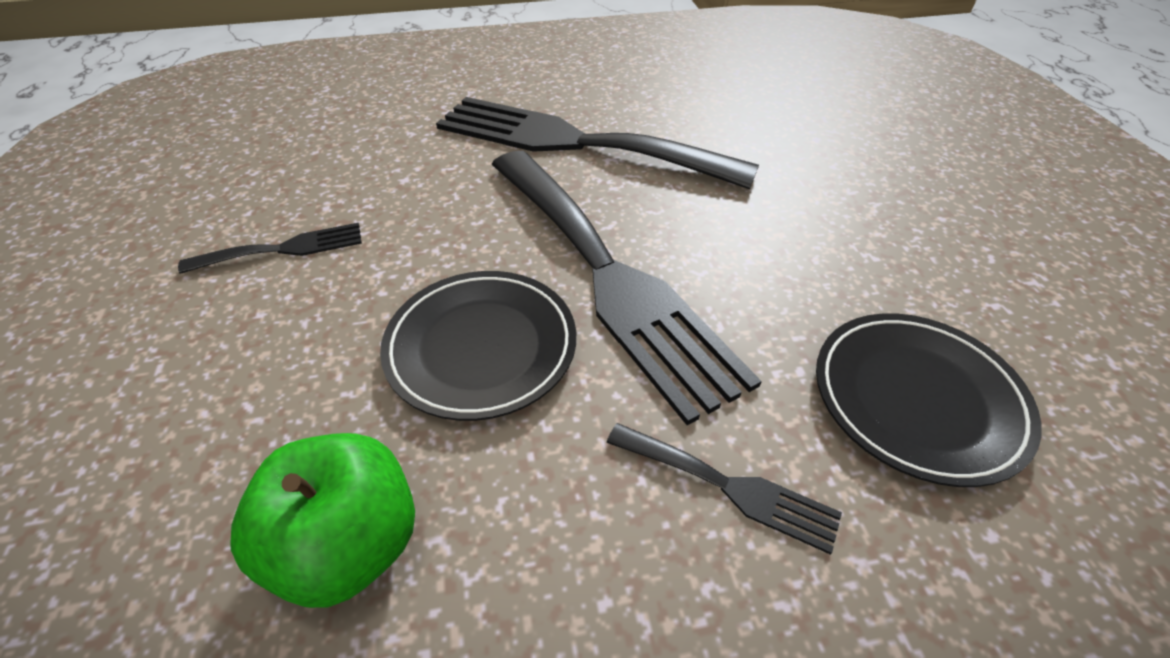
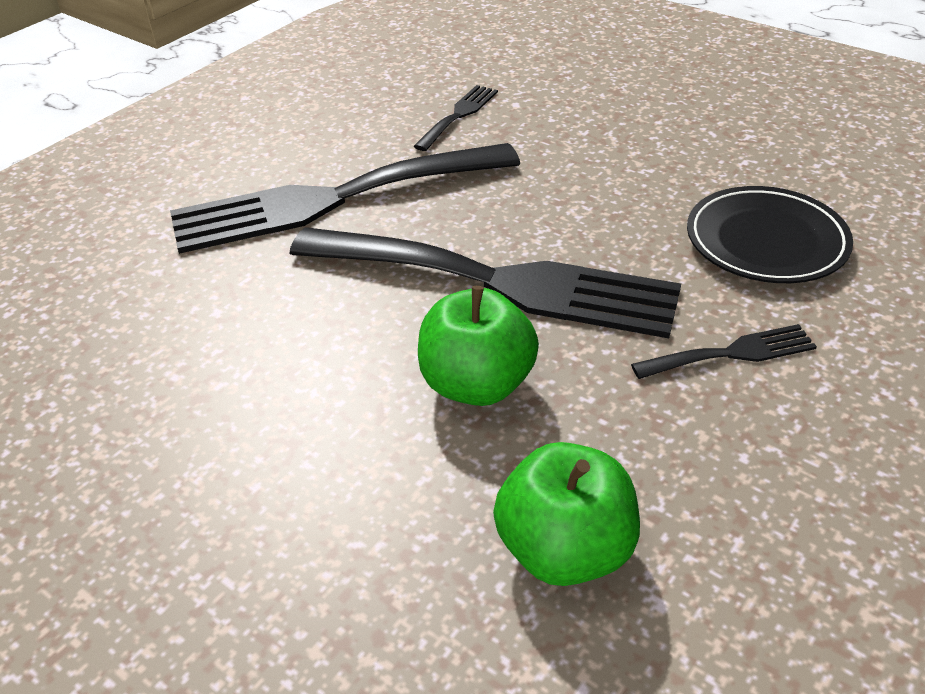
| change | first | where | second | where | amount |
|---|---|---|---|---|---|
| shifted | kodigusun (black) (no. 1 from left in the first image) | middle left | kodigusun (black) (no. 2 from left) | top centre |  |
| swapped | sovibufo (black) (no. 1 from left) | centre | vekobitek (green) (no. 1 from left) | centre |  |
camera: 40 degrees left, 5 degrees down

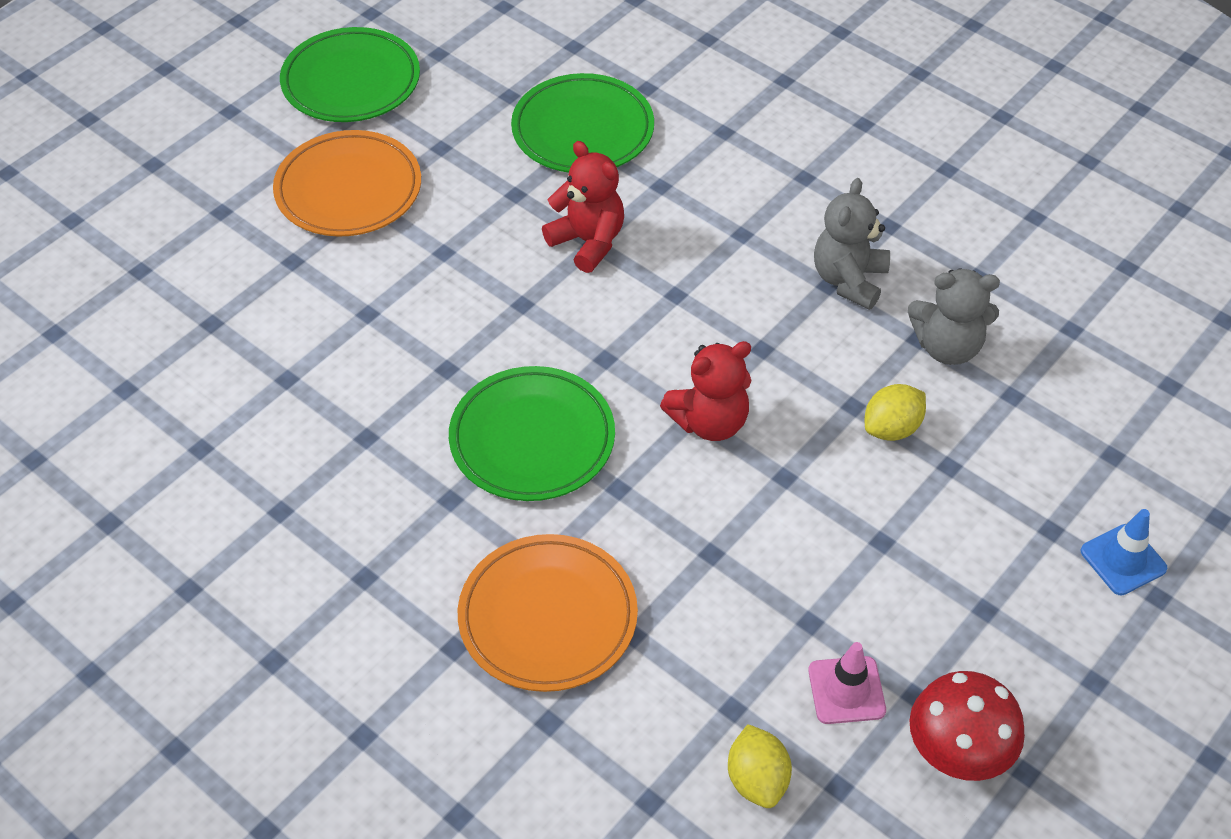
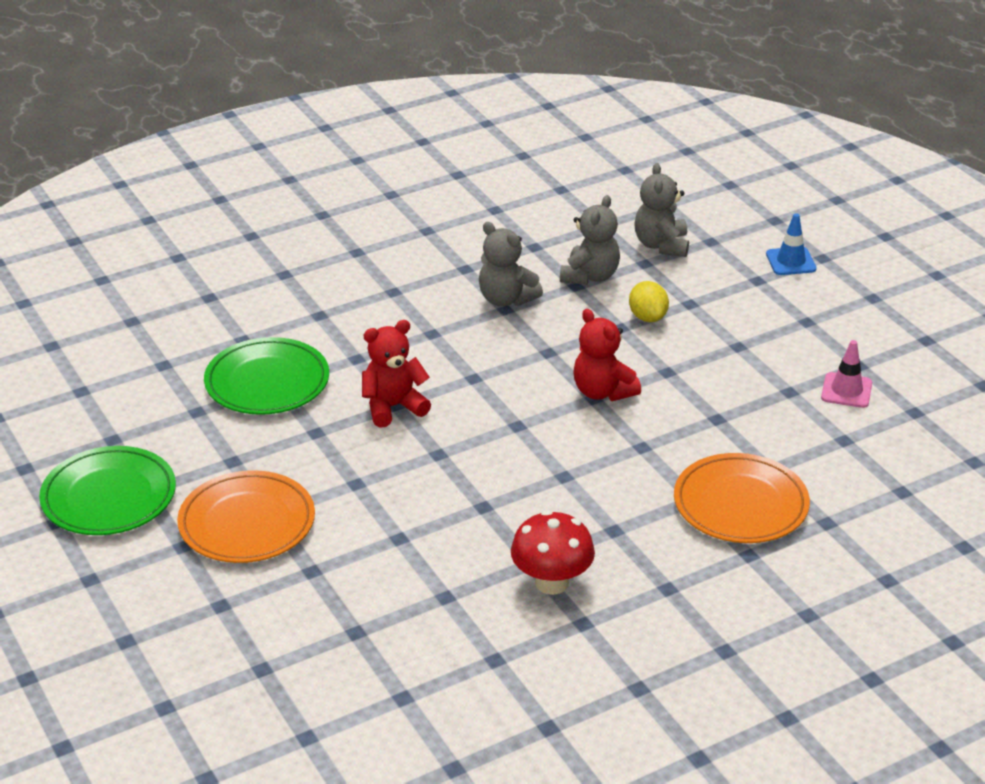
| change | first | where | second | where | amount |
|---|---|---|---|---|---|
| rotated | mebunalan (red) (no. 2 from left) | centre |  | centre | 150 degrees clockwise |
| gone | sovibufo (green) (no. 2 from left) | centre |  |  |  |
| shifted | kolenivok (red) | bottom right |  | bottom centre |  |
| gone | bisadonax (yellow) (no. 1 from left) | bottom centre |  |  |  |
| new |  |  | mebunalan (grey) (no. 3 from left) | top right |  |
camera: 70 degrees left, 15 degrees down

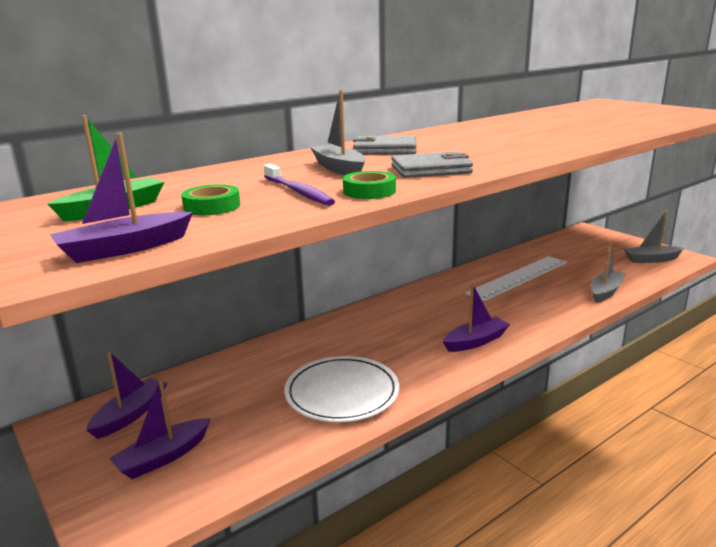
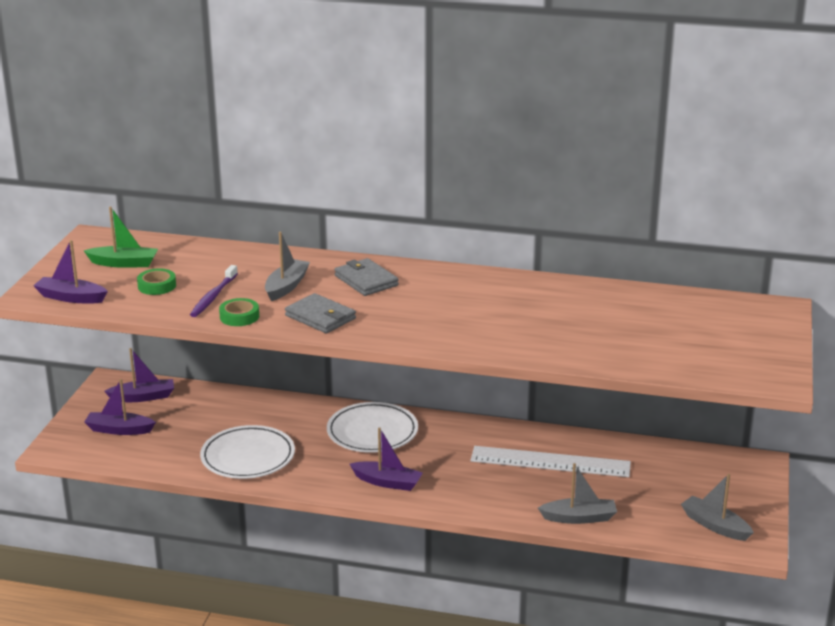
| change | first | where | second | where | amount |
|---|---|---|---|---|---|
| new |  |  | sovibufo (white) (no. 2 from left) | bottom centre |  |
camera: 50 degrees right, 5 degrees up

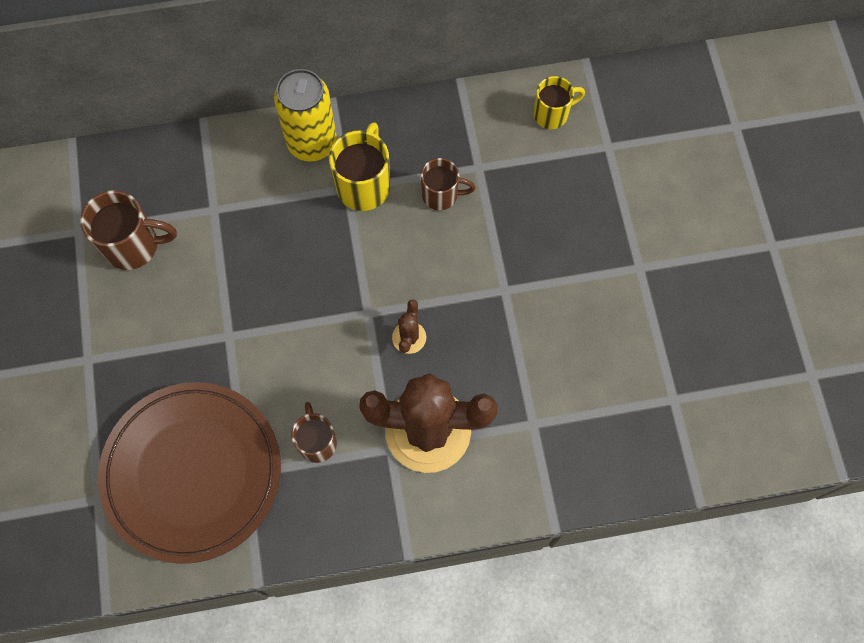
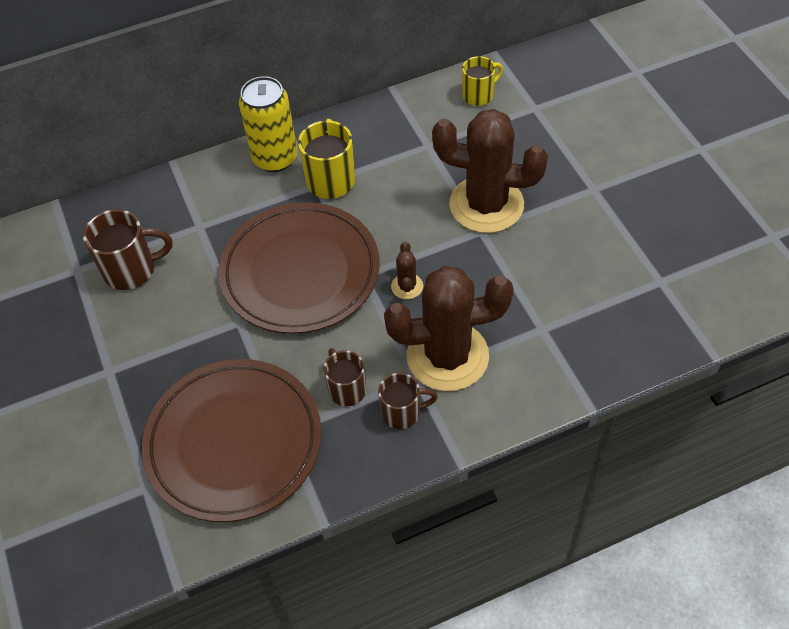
| change | first | where | second | where | amount |
|---|---|---|---|---|---|
| shifted | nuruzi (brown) (no. 3 from left) | top centre |  | centre |  |
| new |  |  | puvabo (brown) (no. 3 from left) | top centre |  |
| new |  |  | sovibufo (brown) (no. 2 from left) | centre |  |
camera: 10 degrees left, 15 degrees down

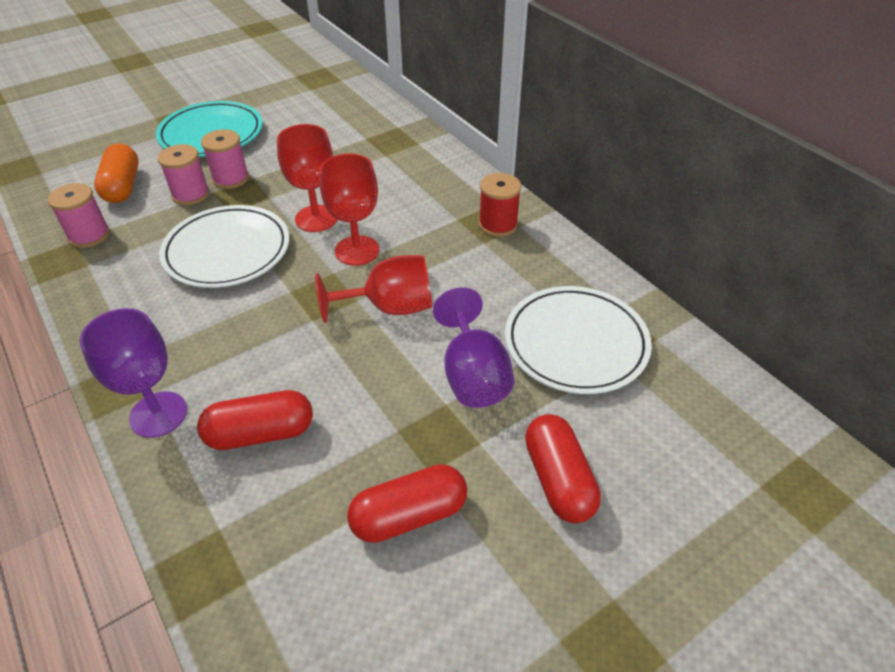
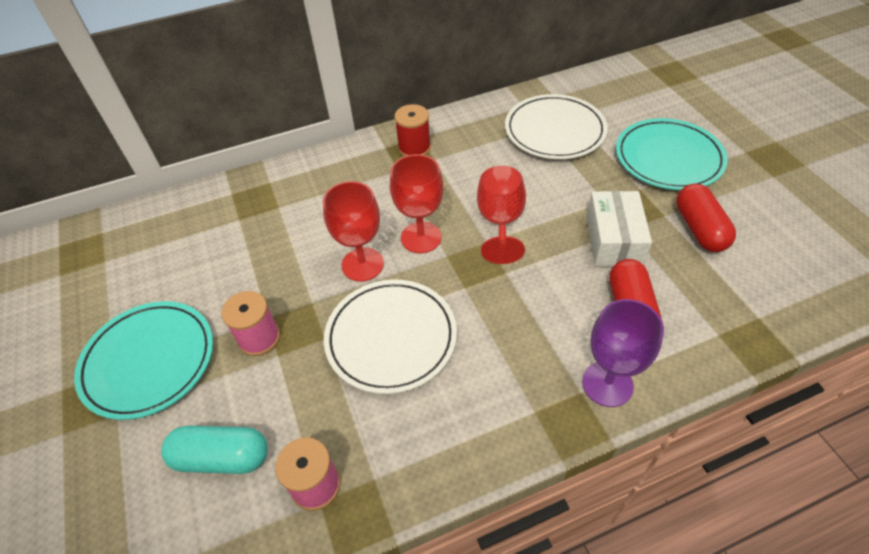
| change | first | where | second | where | amount |
|---|---|---|---|---|---|
| repainted | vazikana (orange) | top left | vazikana (turquoise) | bottom left |  |
| gone | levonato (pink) (no. 2 from left) | top left |  |  |  |
| gone | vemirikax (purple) (no. 2 from left) | centre |  |  |  |
| swapped | vazikana (red) (no. 3 from left) | bottom centre | sovibufo (turquoise) (no. 2 from left) | top right |  |
| new |  |  | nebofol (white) | middle right |  |
camera: 75 degrees left, 5 degrees up

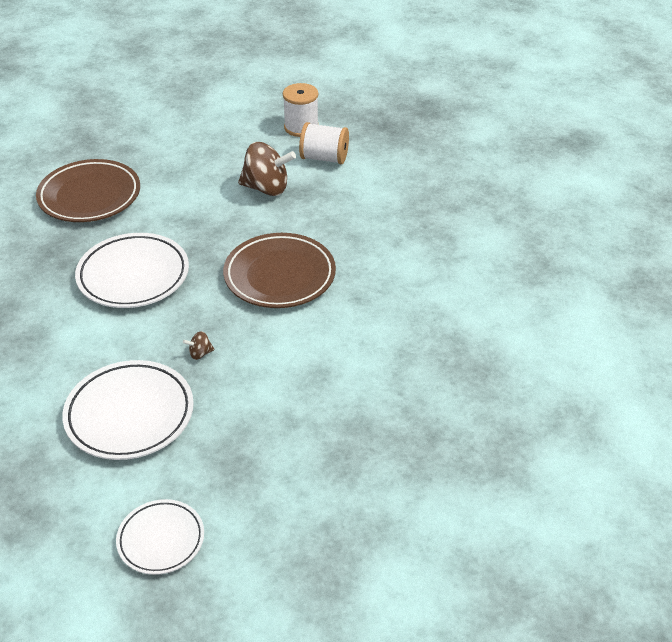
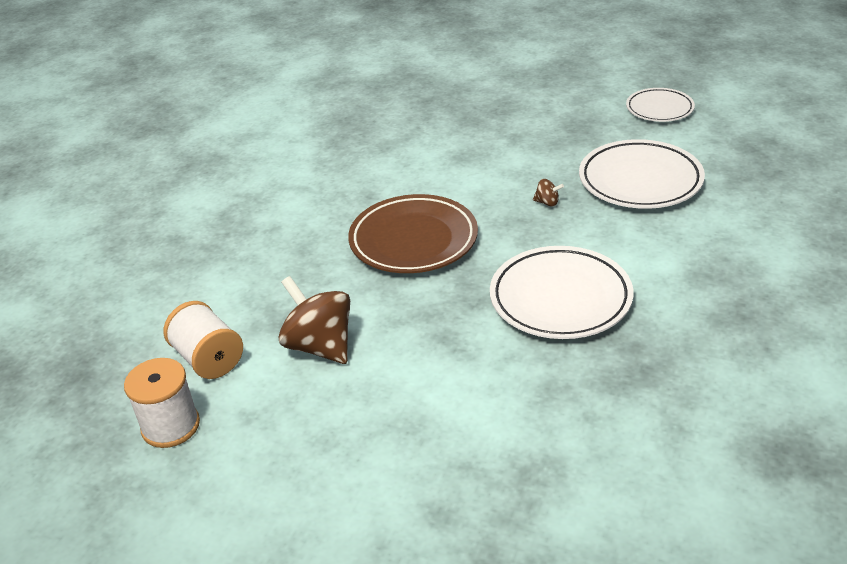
| change | first | where | second | where | amount |
|---|---|---|---|---|---|
| gone | sovibufo (brown) (no. 1 from left) | top left |  |  |  |
camera: 140 degrees left, 5 degrees down

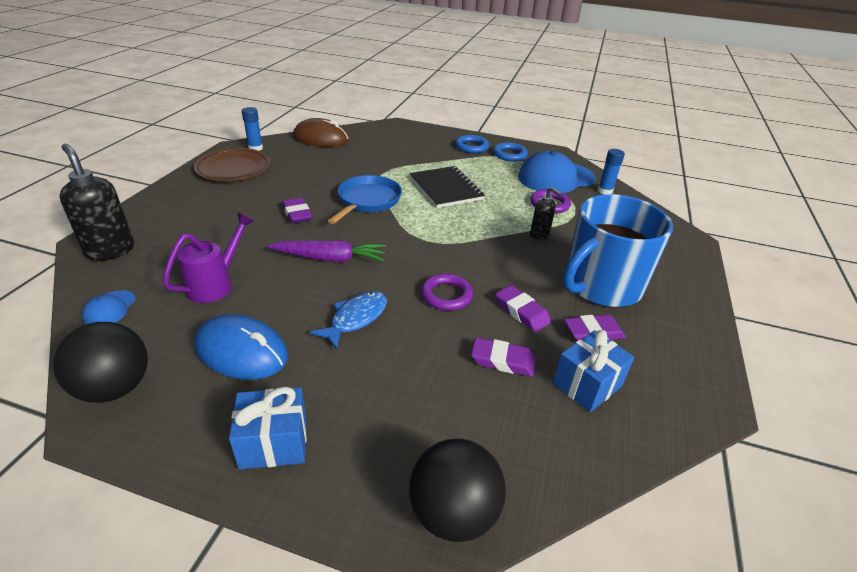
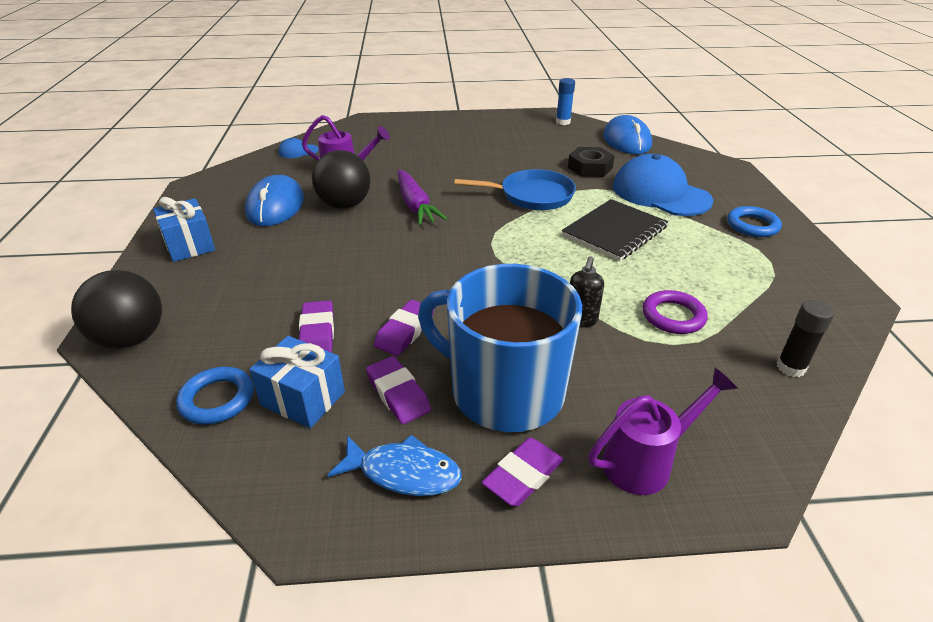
| change | first | where | second | where | amount |
|---|---|---|---|---|---|
| repainted | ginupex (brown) | top centre | ginupex (blue) (no. 2 from left) | top right |  |
| shifted | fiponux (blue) (no. 2 from left in the first image) | top centre | fiponux (blue) (no. 1 from left) | middle left |  |
| gone | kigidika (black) (no. 1 from left) | middle left |  |  |  |
| gone | sovibufo (brown) | top left |  |  |  |
| repainted | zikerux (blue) (no. 2 from left) | top right | zikerux (black) | middle right |  |
| shifted | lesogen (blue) (no. 2 from left) | top centre |  | top right |  |
| shifted | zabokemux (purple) (no. 1 from left in the first image) | centre | zabokemux (purple) (no. 4 from left) | bottom centre |  |
| gone | fiponux (purple) (no. 1 from left) | centre |  |  |  |
| shifted | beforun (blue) | centre |  | bottom centre |  |
| shifted | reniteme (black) (no. 1 from left in the first image) | middle left | reniteme (black) (no. 2 from left) | top centre |  |
| new |  |  | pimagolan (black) | top centre |  |
| new |  |  | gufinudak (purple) (no. 2 from left) | bottom right |  |
camera: 70 degrees right, 0 degrees up

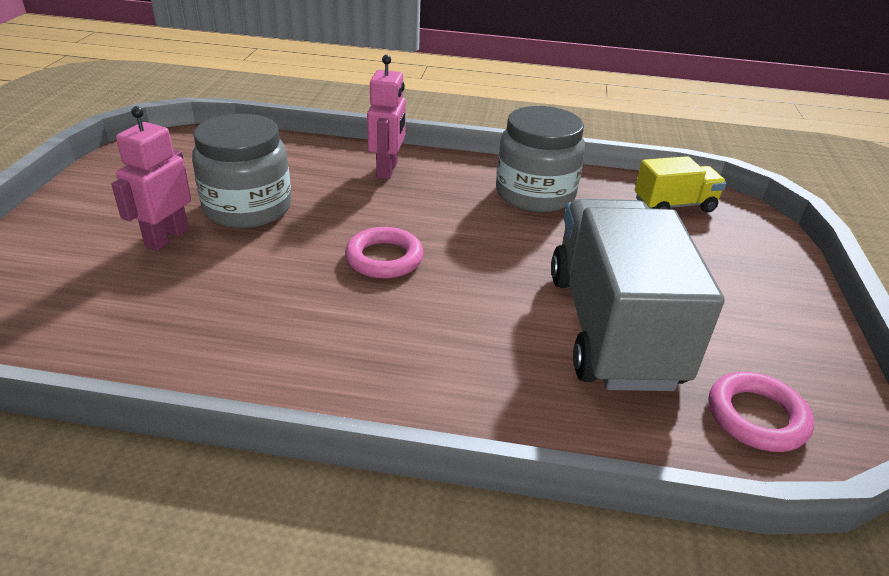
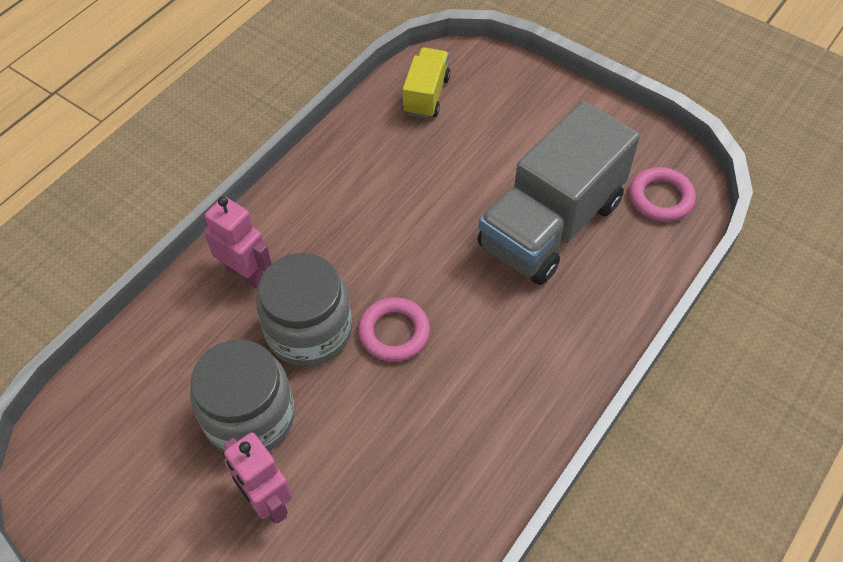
| change | first | where | second | where | amount |
|---|---|---|---|---|---|
| shifted | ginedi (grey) (no. 2 from left) | top centre |  | centre |  |
| rotated | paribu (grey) | middle right |  | centre | 75 degrees counterclockwise |
camera: 60 degrees left, 20 degrees up

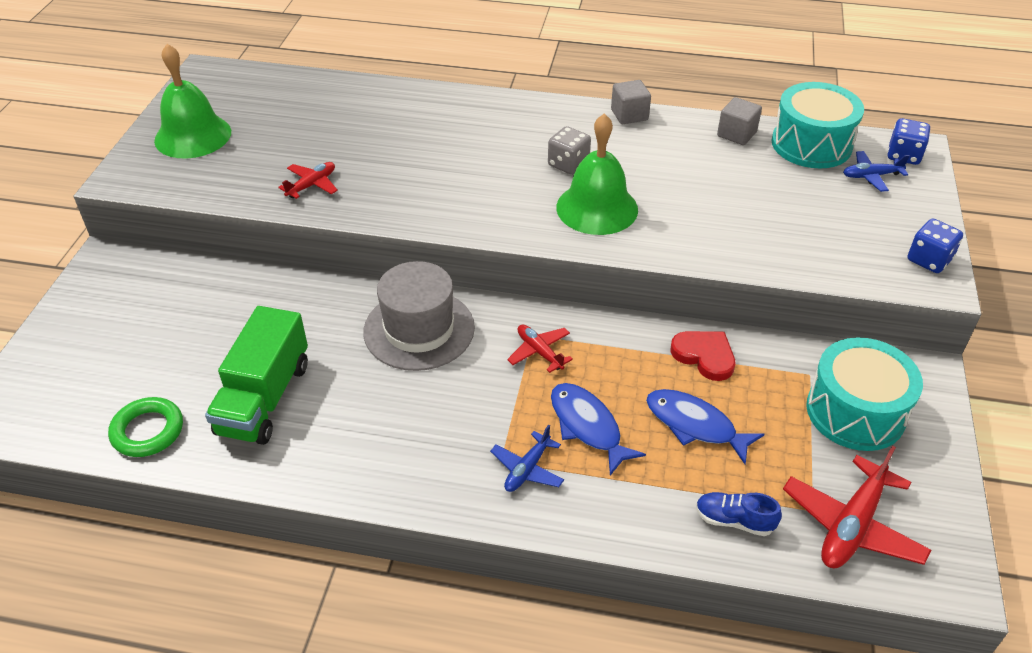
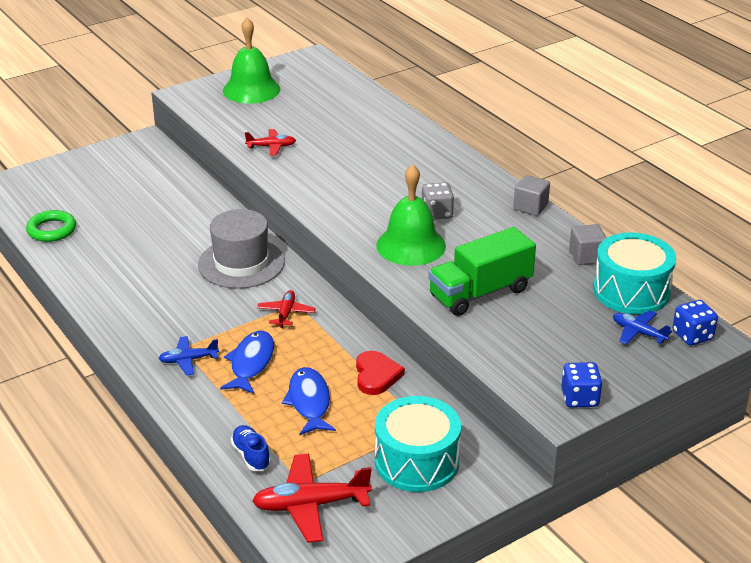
| change | first | where | second | where | amount |
|---|---|---|---|---|---|
| shifted | paribu (green) | middle left |  | centre |  |
camera: 45 degrees right, 10 degrees down

